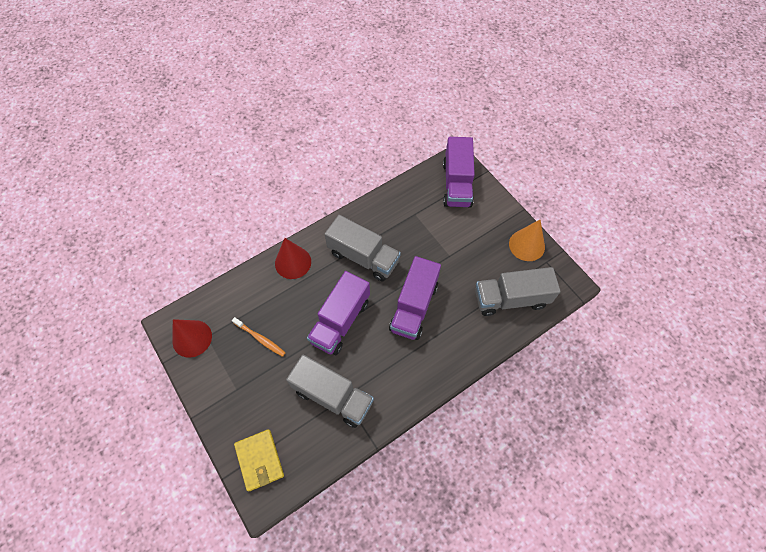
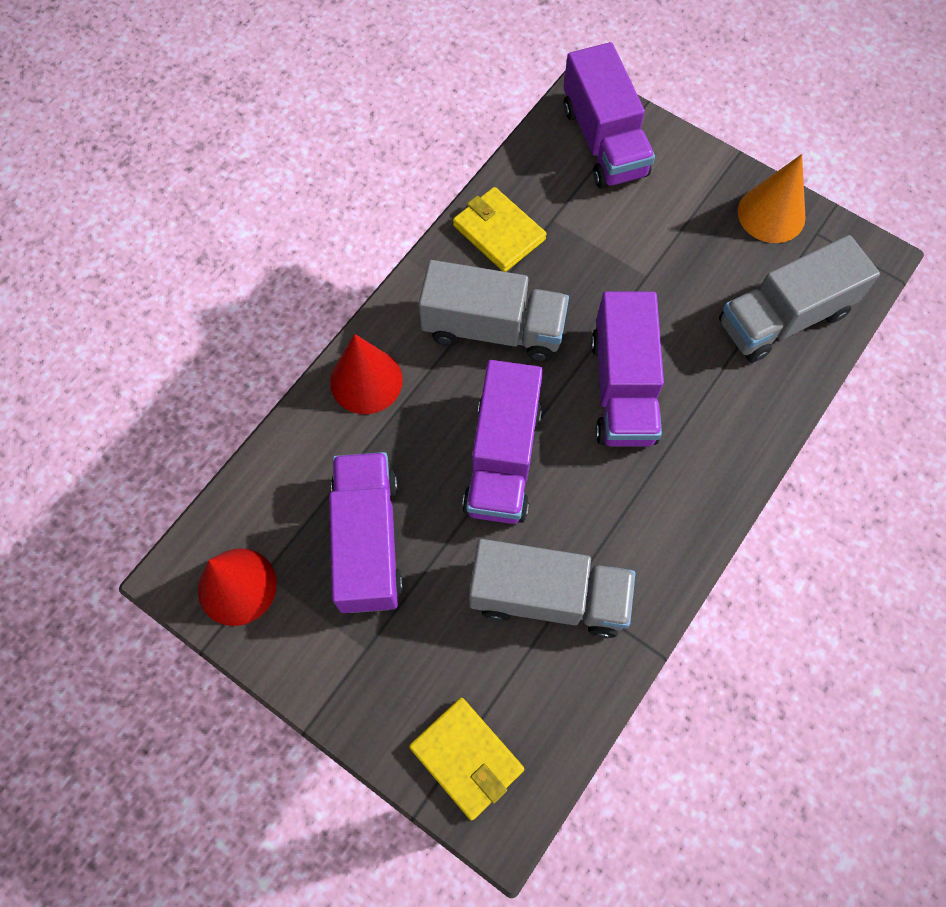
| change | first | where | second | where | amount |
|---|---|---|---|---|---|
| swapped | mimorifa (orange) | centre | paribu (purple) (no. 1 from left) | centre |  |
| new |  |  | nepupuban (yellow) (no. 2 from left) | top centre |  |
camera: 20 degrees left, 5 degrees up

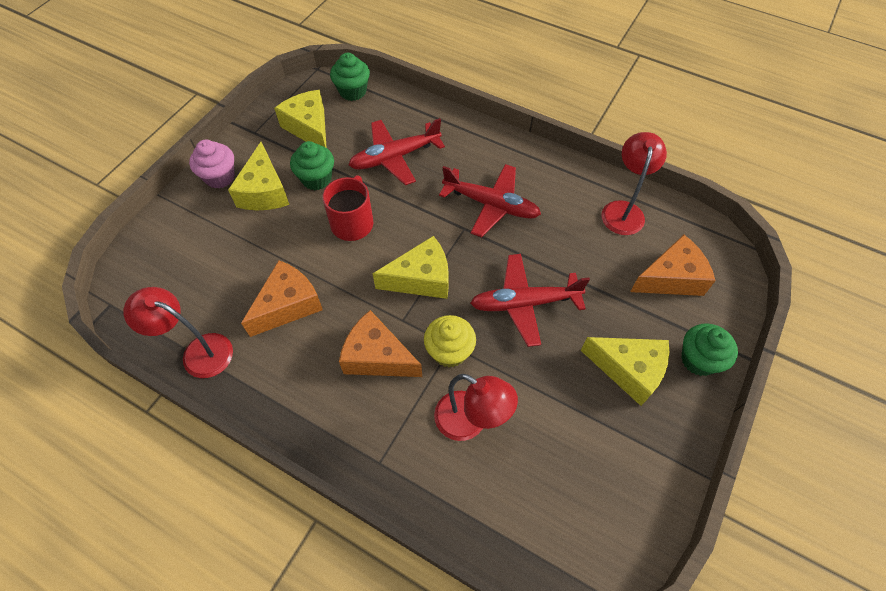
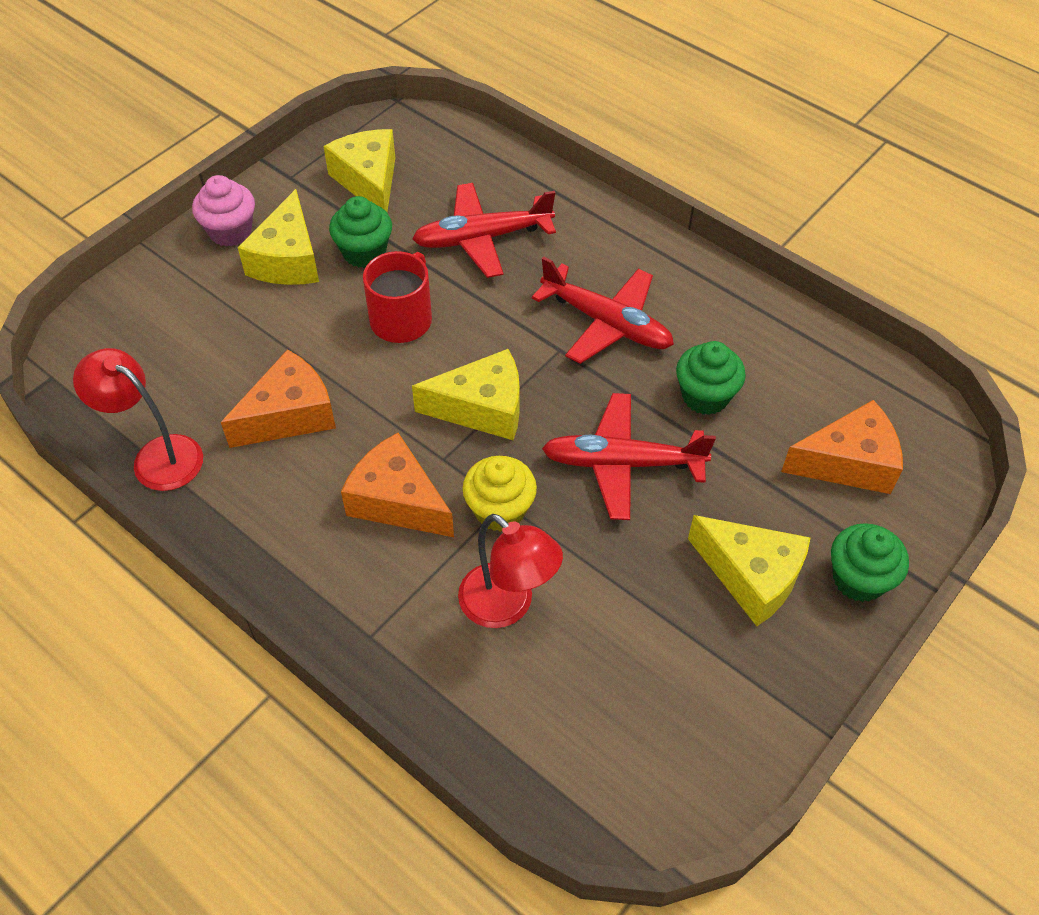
| change | first | where | second | where | amount |
|---|---|---|---|---|---|
| shifted | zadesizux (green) (no. 2 from left) | top centre |  | middle right |  |
| gone | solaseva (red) (no. 3 from left) | top right |  |  |  |
camera: 10 degrees right, 5 degrees down

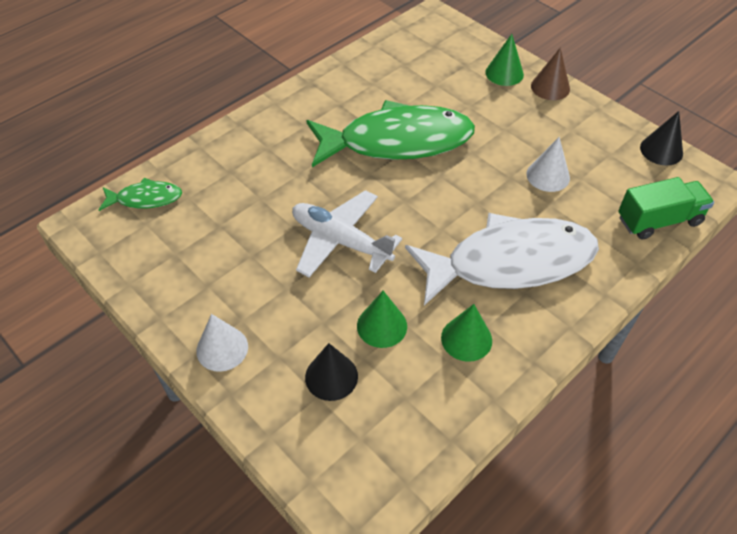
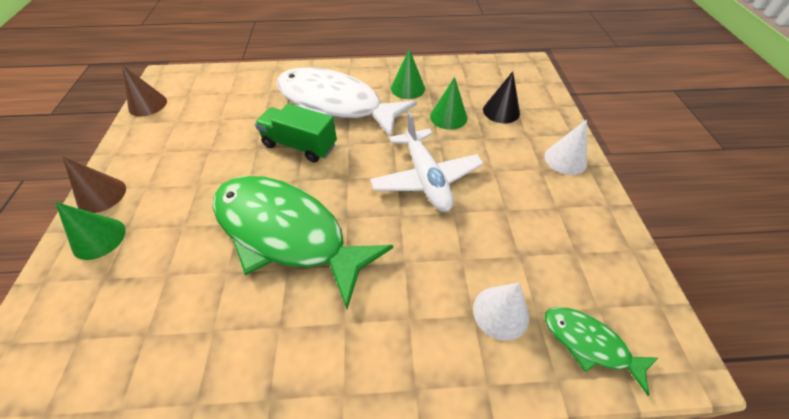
| change | first | where | second | where | amount |
|---|---|---|---|---|---|
| repainted | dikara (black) (no. 2 from left) | top right | dikara (brown) (no. 2 from left) | top left |  |
| shifted | dikara (white) (no. 2 from left in the first image) | top right | dikara (white) (no. 1 from left) | bottom centre |  |
| shifted | paribu (green) | middle right |  | top centre |  |
camera: 140 degrees left, 0 degrees up

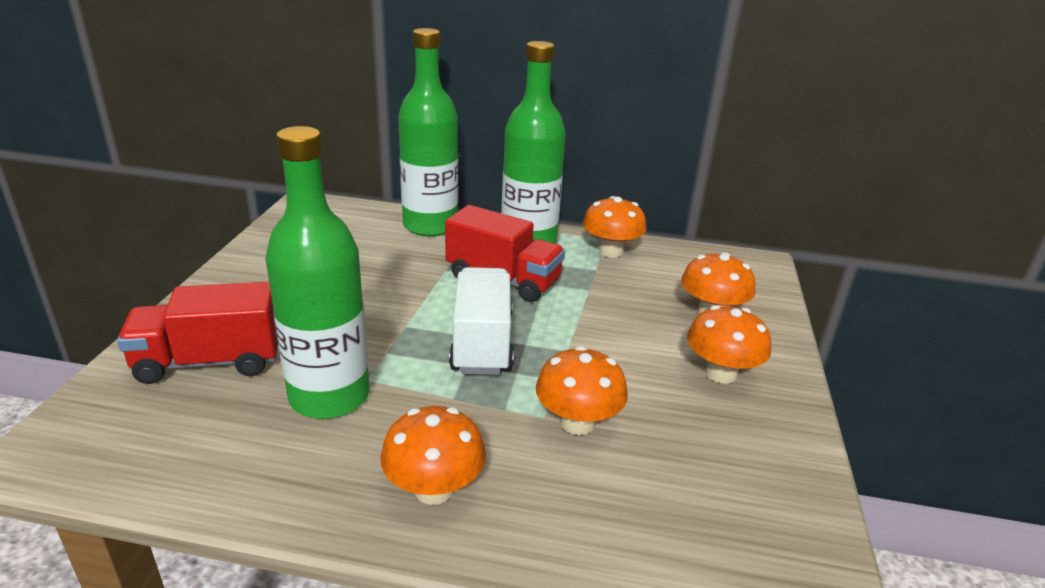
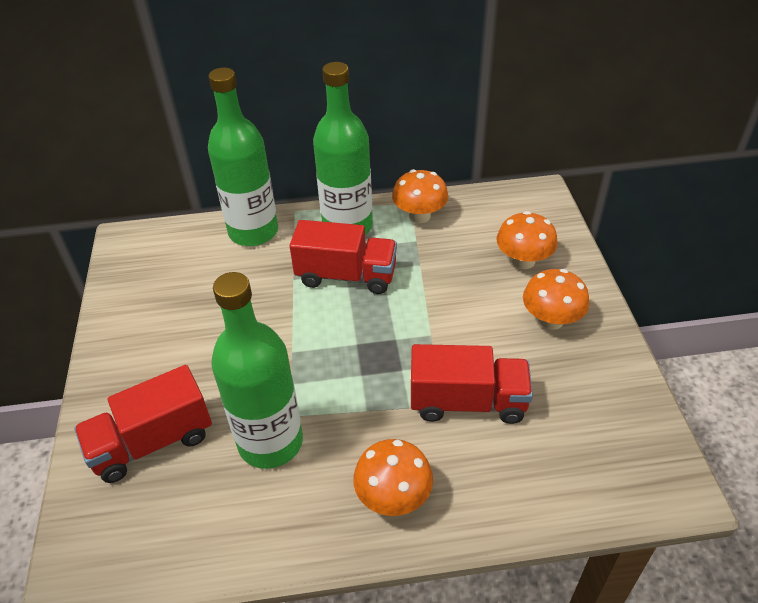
| change | first | where | second | where | amount |
|---|---|---|---|---|---|
| gone | paribu (white) | centre |  |  |  |
| swapped | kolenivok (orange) (no. 2 from left) | centre | paribu (red) (no. 3 from left) | centre |  |
camera: 15 degrees left, 15 degrees up

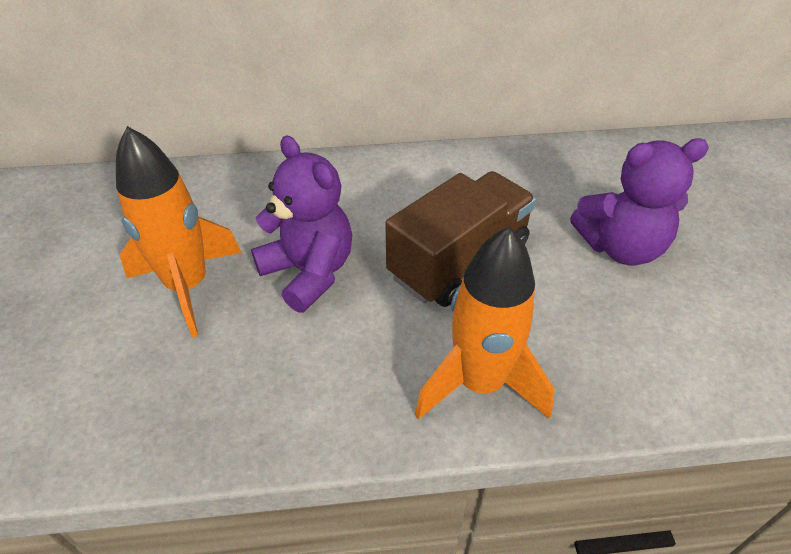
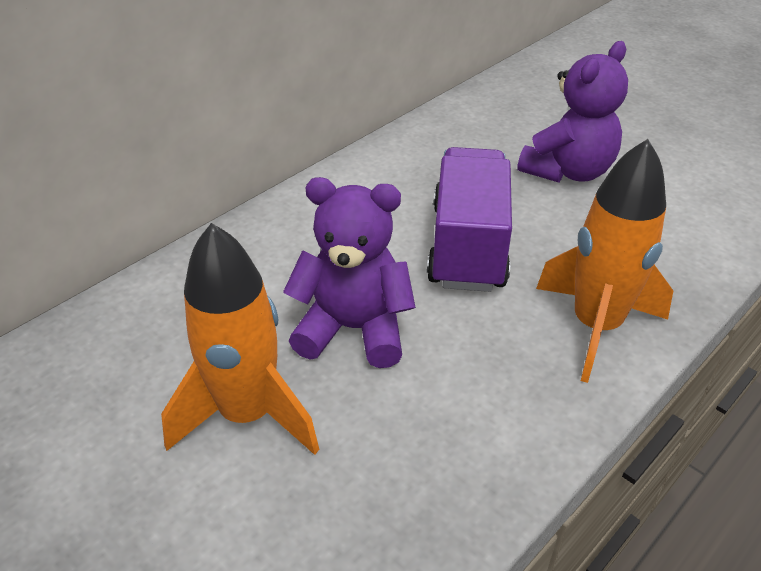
| change | first | where | second | where | amount |
|---|---|---|---|---|---|
| repainted | paribu (brown) | centre | paribu (purple) | centre |  |
camera: 40 degrees left, 5 degrees down

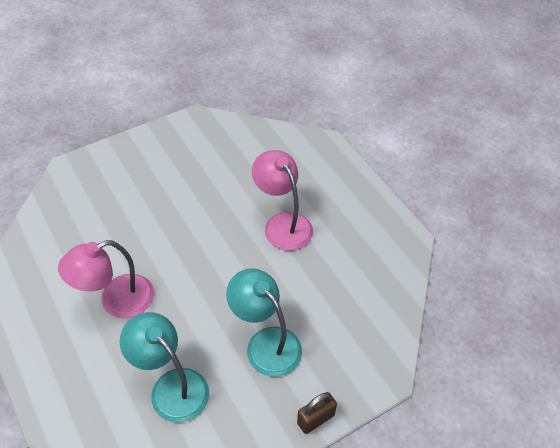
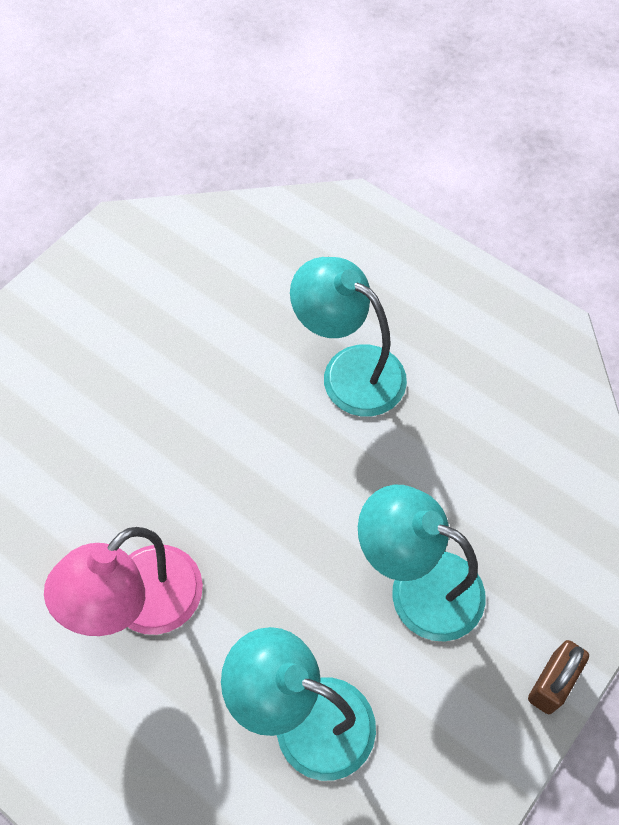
| change | first | where | second | where | amount |
|---|---|---|---|---|---|
| repainted | solaseva (pink) (no. 2 from left) | centre | solaseva (turquoise) (no. 2 from left) | centre |  |
camera: 20 degrees left, 10 degrees up

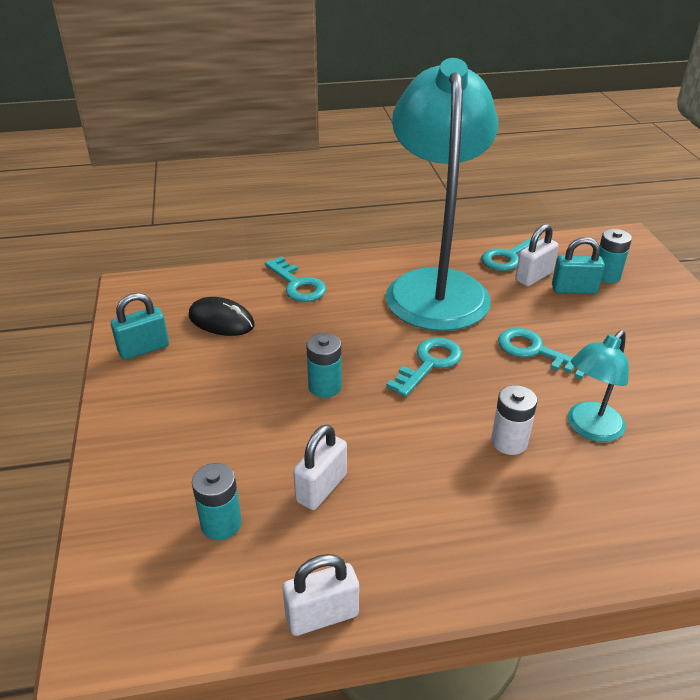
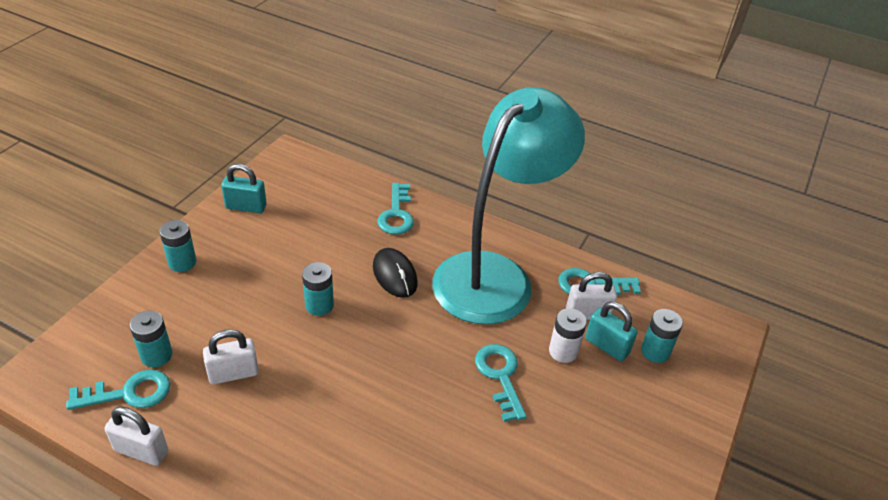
| change | first | where | second | where | amount |
|---|---|---|---|---|---|
| shifted | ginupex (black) | middle left |  | centre |  |
| gone | solaseva (turquoise) (no. 2 from left) | middle right |  |  |  |
| shifted | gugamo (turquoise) (no. 2 from left in the first image) | centre | gugamo (turquoise) (no. 1 from left) | bottom left |  |
| shifted | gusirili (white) | middle right |  | bottom centre |  |
| new |  |  | gusirili (turquoise) (no. 2 from left) | middle left |  |
camera: 35 degrees right, 5 degrees up

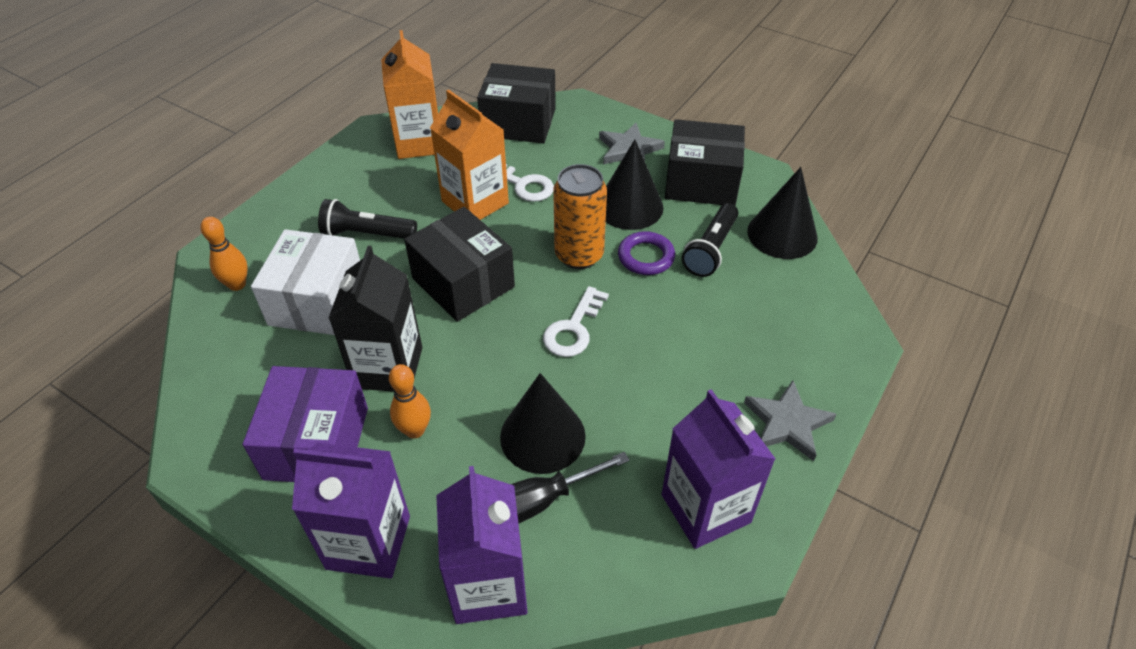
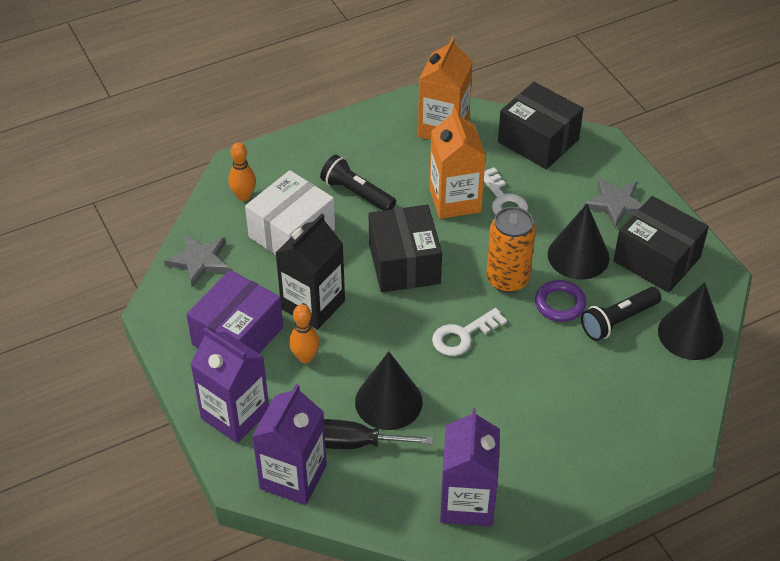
| change | first | where | second | where | amount |
|---|---|---|---|---|---|
| shifted | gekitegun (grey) (no. 2 from left in the first image) | middle right | gekitegun (grey) (no. 1 from left) | middle left |  |
camera: 30 degrees right, 0 degrees up

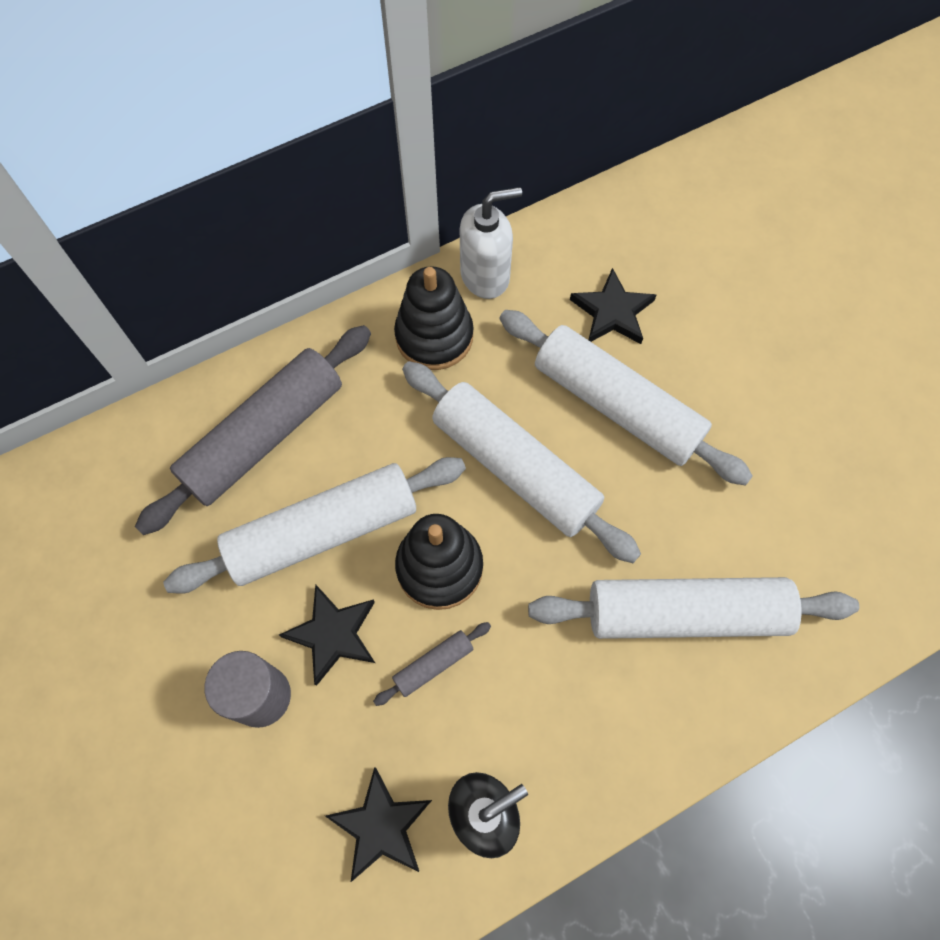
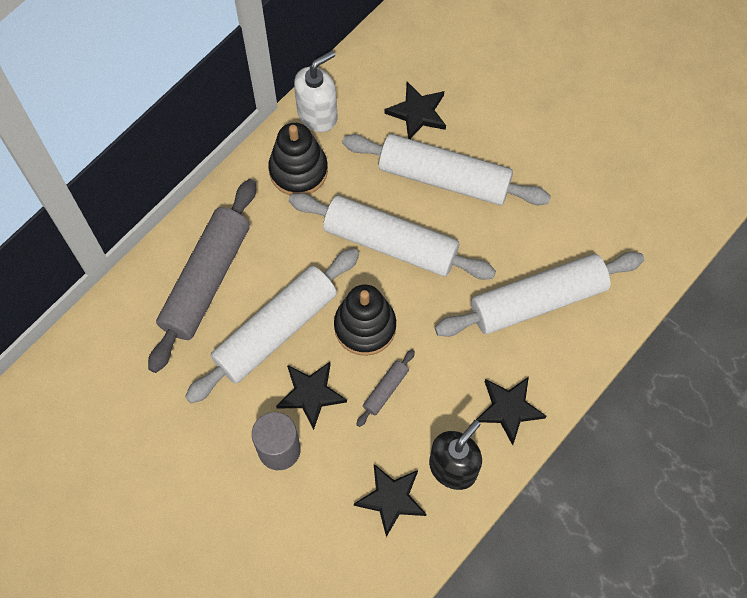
| change | first | where | second | where | amount |
|---|---|---|---|---|---|
| new |  |  | gekitegun (black) (no. 4 from left) | bottom right |  |
camera: 20 degrees left, 0 degrees up

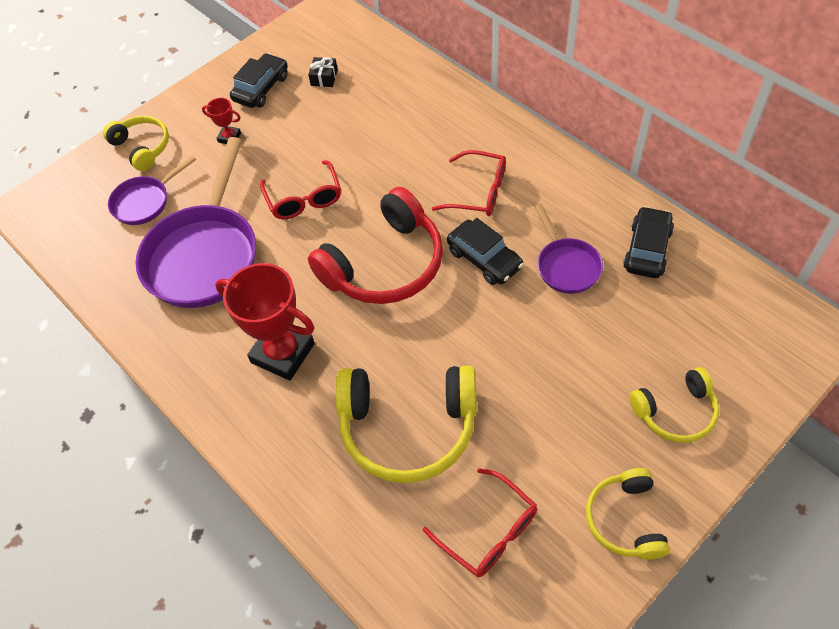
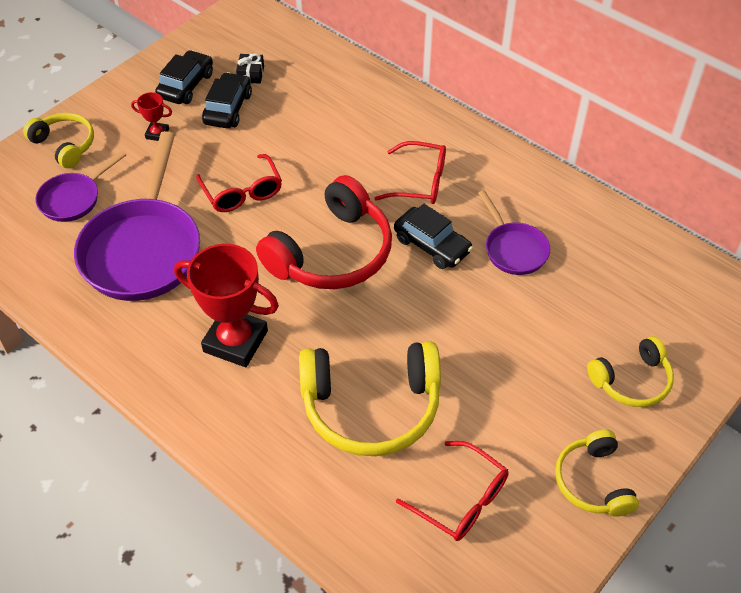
| change | first | where | second | where | amount |
|---|---|---|---|---|---|
| shifted | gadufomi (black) (no. 3 from left in the first image) | middle right | gadufomi (black) (no. 2 from left) | top left |  |
camera: 10 degrees left, 5 degrees down

